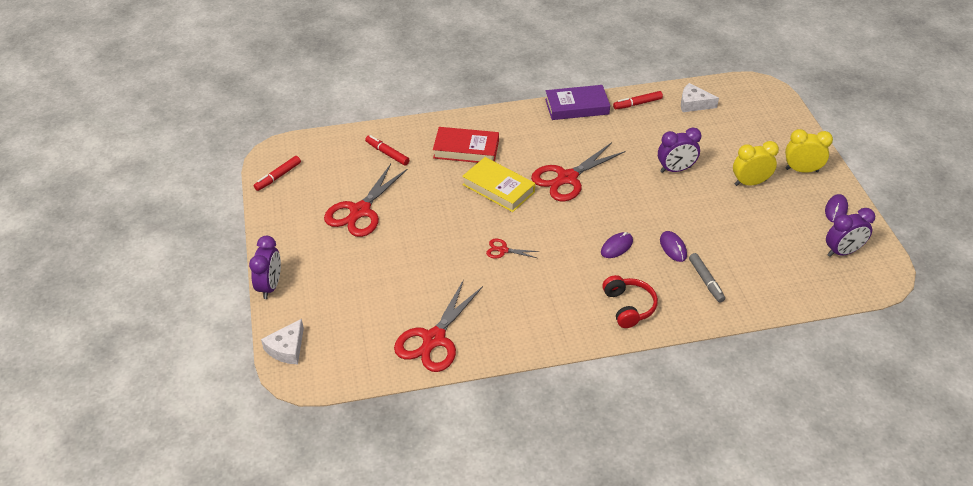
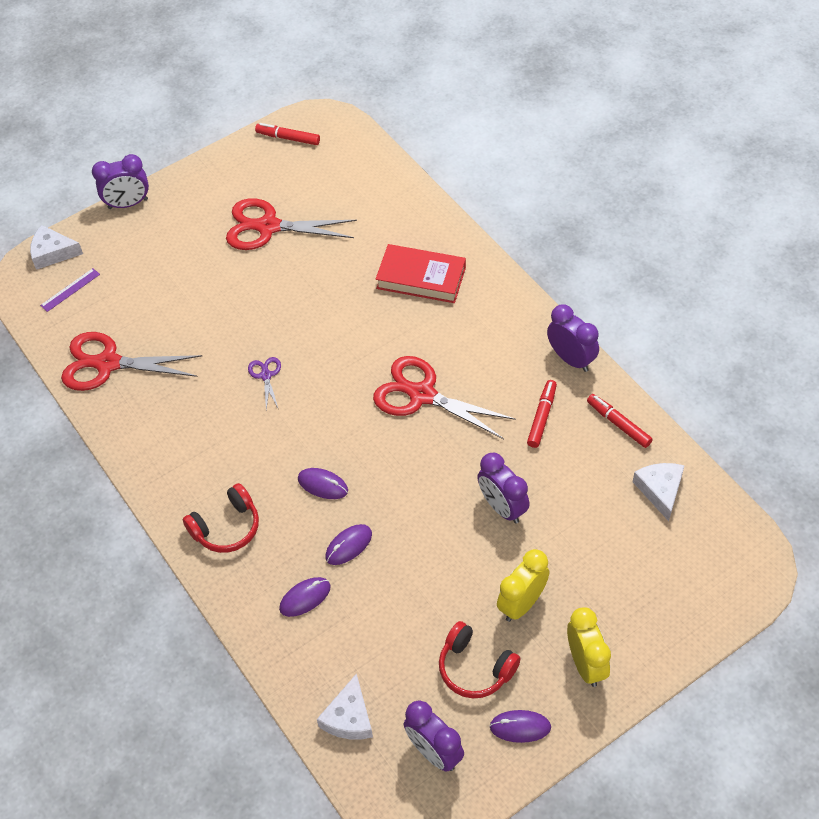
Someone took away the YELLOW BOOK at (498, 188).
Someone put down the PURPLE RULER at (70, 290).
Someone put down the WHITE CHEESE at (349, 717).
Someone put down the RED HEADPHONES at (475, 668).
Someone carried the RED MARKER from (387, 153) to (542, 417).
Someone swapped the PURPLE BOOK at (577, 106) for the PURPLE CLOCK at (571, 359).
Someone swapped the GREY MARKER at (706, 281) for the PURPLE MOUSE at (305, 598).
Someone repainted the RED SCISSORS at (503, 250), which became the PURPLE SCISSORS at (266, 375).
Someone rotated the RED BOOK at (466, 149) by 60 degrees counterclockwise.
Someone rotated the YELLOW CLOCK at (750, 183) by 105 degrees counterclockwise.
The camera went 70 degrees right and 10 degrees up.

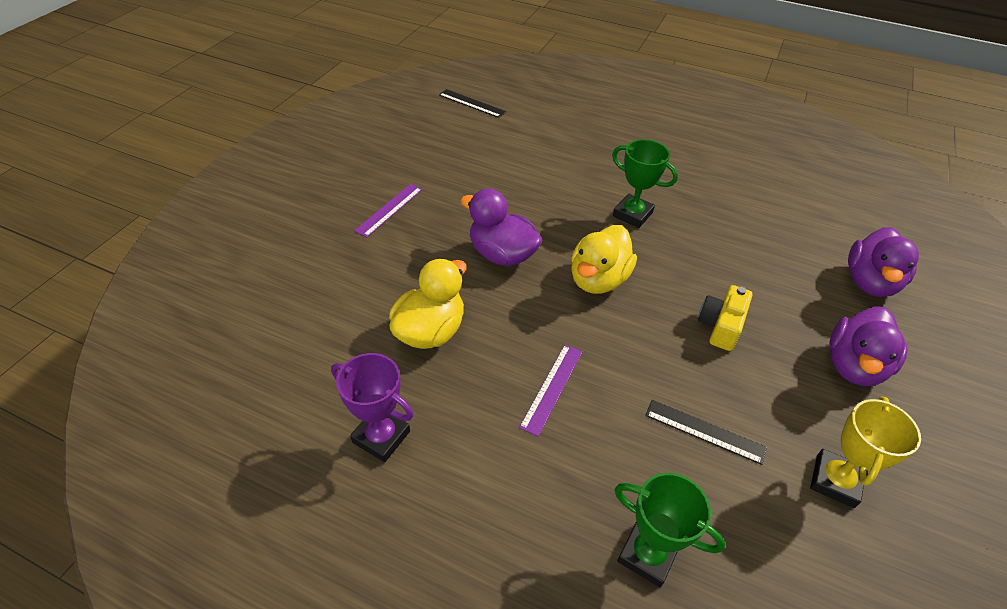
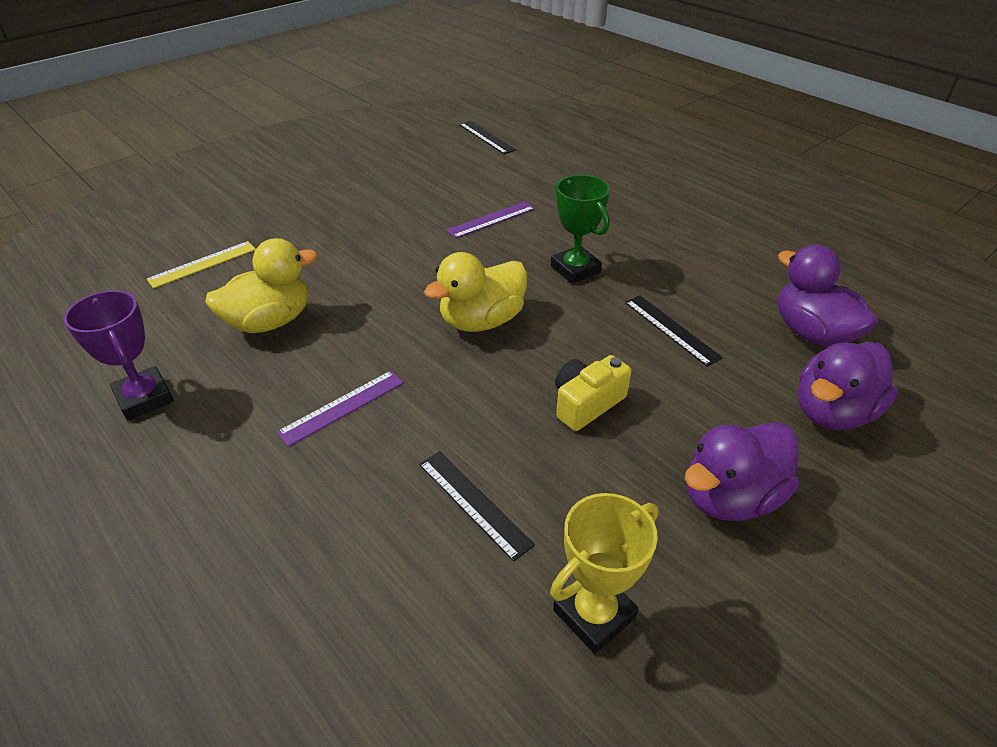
Someone took away the GREEN TROPHY at (647, 554).
Someone put down the YELLOW RULER at (202, 264).
Someone put down the BLACK RULER at (671, 329).
Someone carried the PURPLE RULER from (389, 209) to (491, 219).
Someone carried the PURPLE DUCK from (502, 254) to (812, 333).
The camera went 25 degrees right and 5 degrees down.

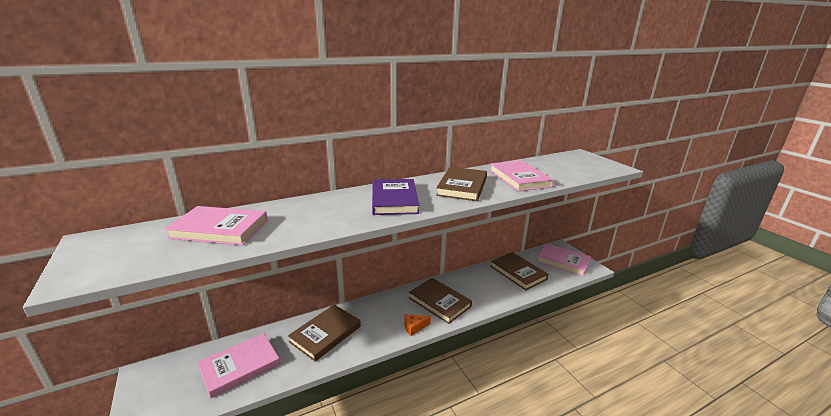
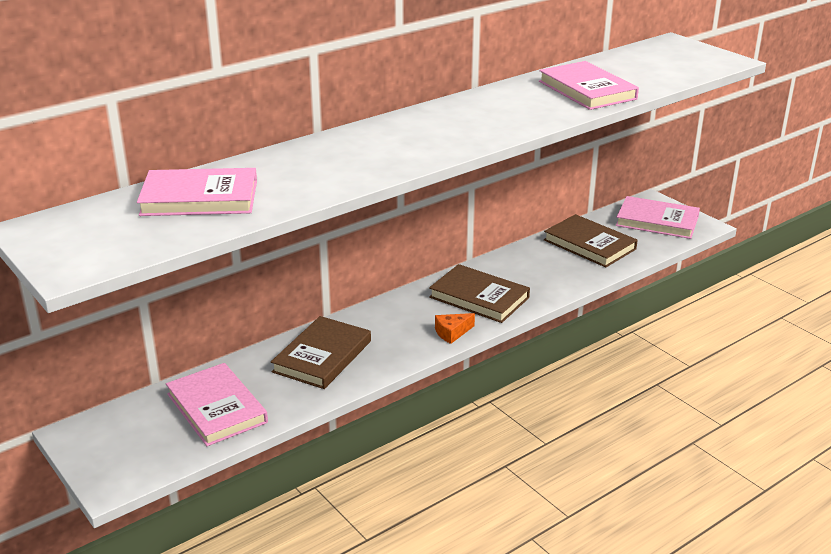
Someone took away the PURPLE BOOK at (394, 200).
Someone took away the BROWN BOOK at (462, 186).
Someone rotated the PINK BOOK at (240, 366) by 75 degrees counterclockwise.
The camera went 10 degrees left and 5 degrees up.

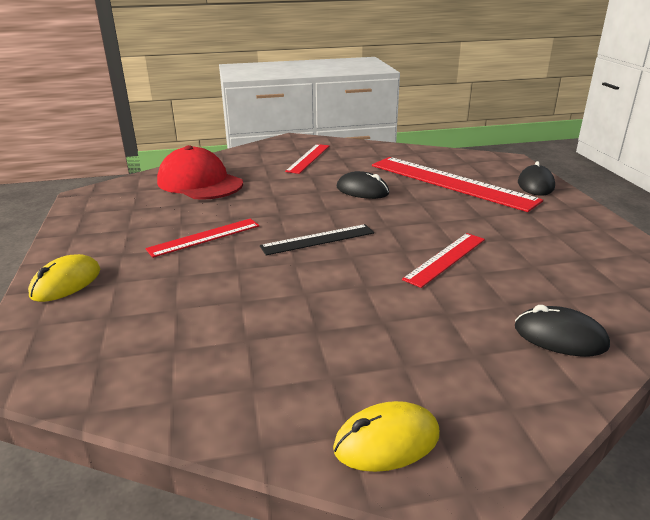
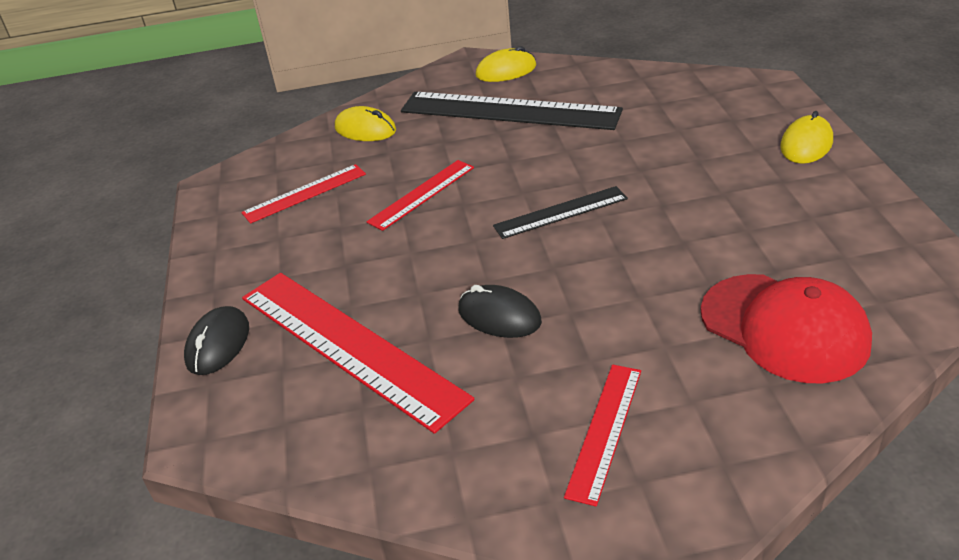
Someone put down the BLACK RULER at (509, 111).
Someone carried the RED RULER from (204, 237) to (304, 193).
Someone repainted the BLACK MOUSE at (560, 337), which became the YELLOW MOUSE at (365, 129).
The camera went 175 degrees left and 10 degrees up.

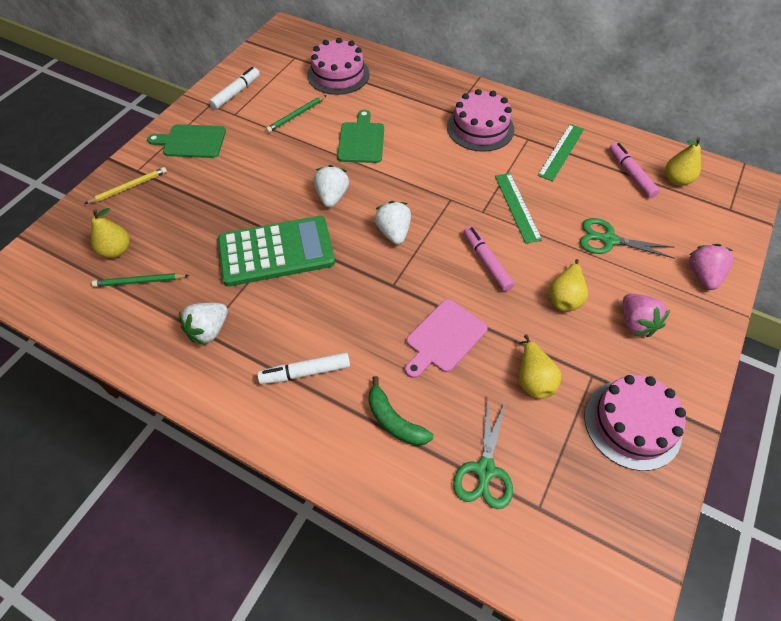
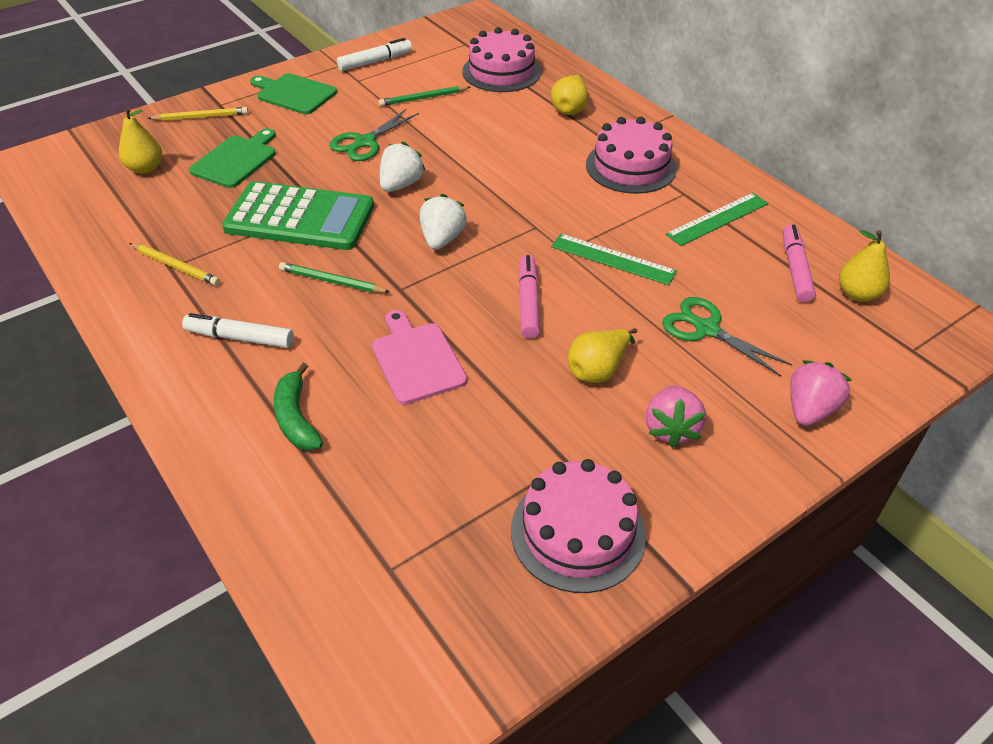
Someone carried the GREEN PENCIL from (140, 281) to (332, 281).
Someone carried the GREEN CUTTING BOARD from (361, 140) to (236, 160).
Someone carried the GREEN SCISSORS from (485, 470) to (364, 142).
Someone carried the YELLOW PEAR from (533, 379) to (570, 108).
Someone swapped the WHITE STRAWBERRY at (209, 330) for the YELLOW PENCIL at (175, 266).
Someone rotated the PINK CUTTING BOARD at (444, 338) by 90 degrees clockwise.
Someone rotated the GREEN RULER at (517, 207) by 75 degrees counterclockwise.
The camera went 25 degrees right and 10 degrees down.

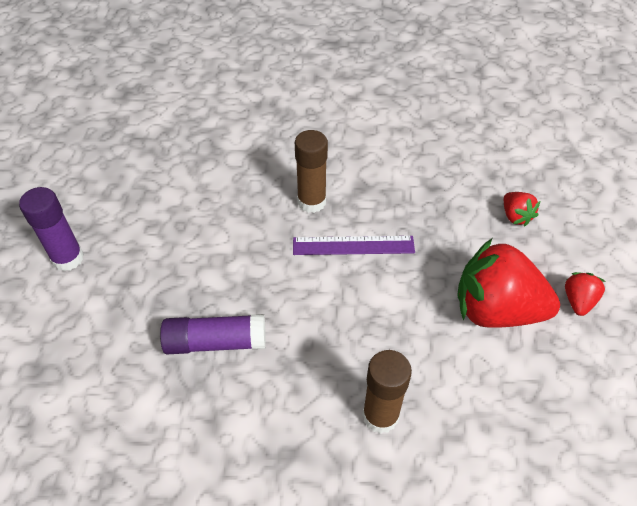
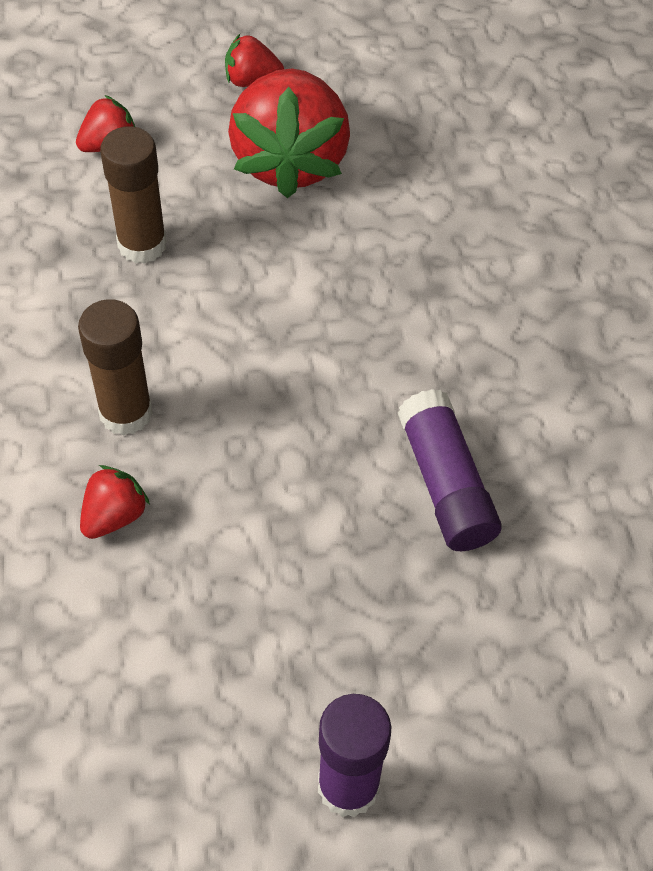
Someone took away the PURPLE RULER at (353, 245).
Someone put down the RED STRAWBERRY at (114, 516).
Someone carried the BROWN GLUE STICK from (380, 415) to (142, 245).
The camera went 105 degrees left and 5 degrees up.

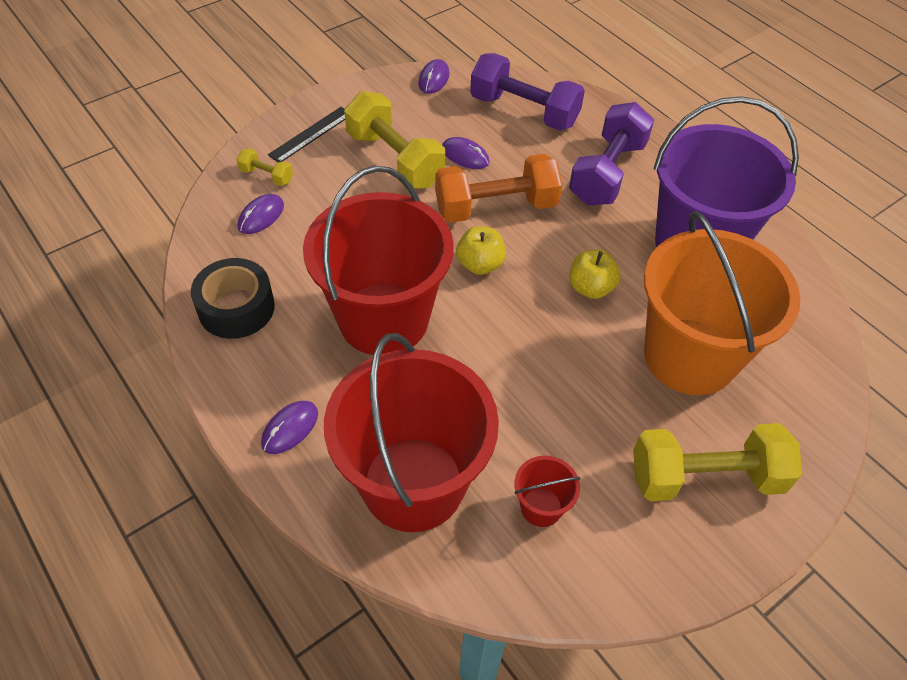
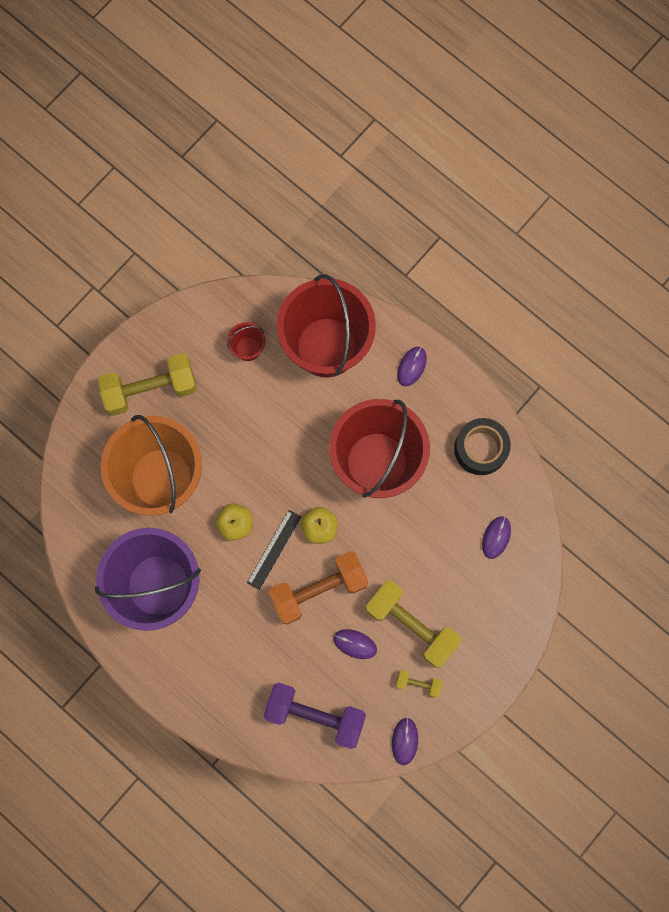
Someone took away the PURPLE DUMBBELL at (607, 173).
Someone carried the YELLOW DUMBBELL from (266, 176) to (418, 683).
Someone carried the BLACK RULER from (311, 134) to (274, 549).
The camera went 170 degrees right and 25 degrees up.

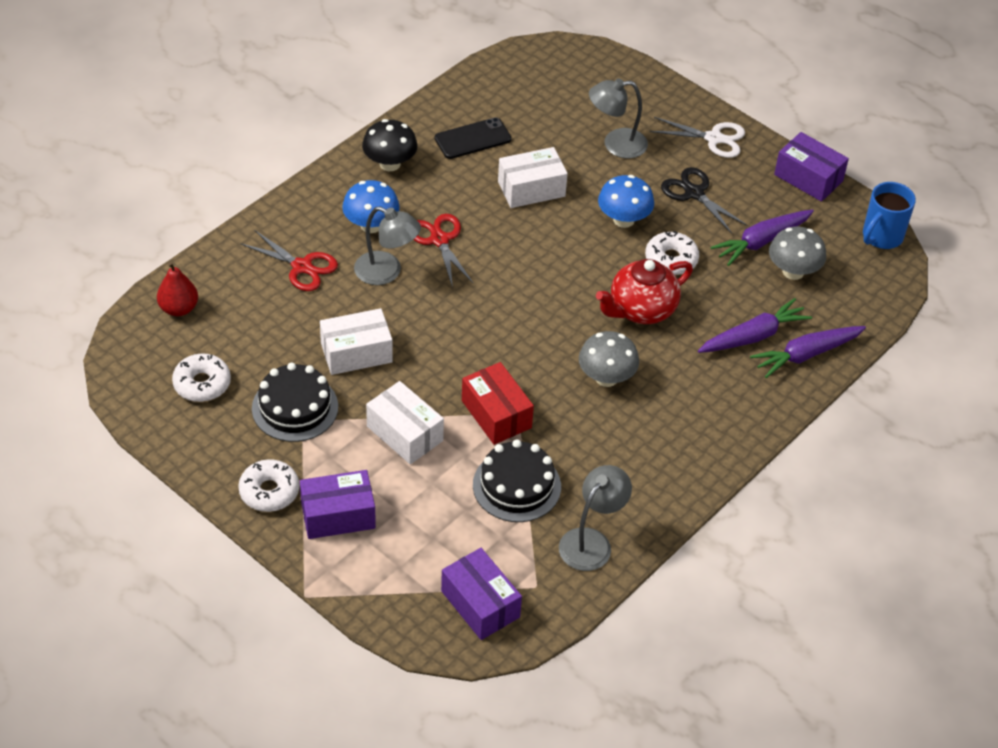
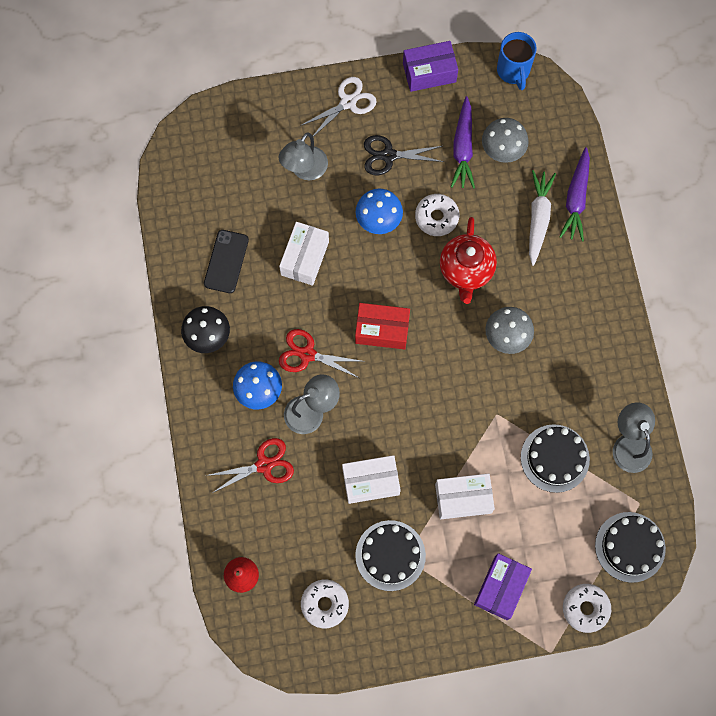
Someone carried the WHITE DONUT from (269, 491) to (585, 608).
Someone carried the RED BOX from (496, 414) to (382, 330).
Someone swapped the PURPLE BOX at (480, 604) for the BLACK CAKE at (630, 547).
Someone repainted the PURPLE CARROT at (753, 336), which became the WHITE CARROT at (538, 218).
Someone rotated the WHITE BOX at (356, 353) by 60 degrees clockwise.
The camera went 50 degrees left and 25 degrees up.

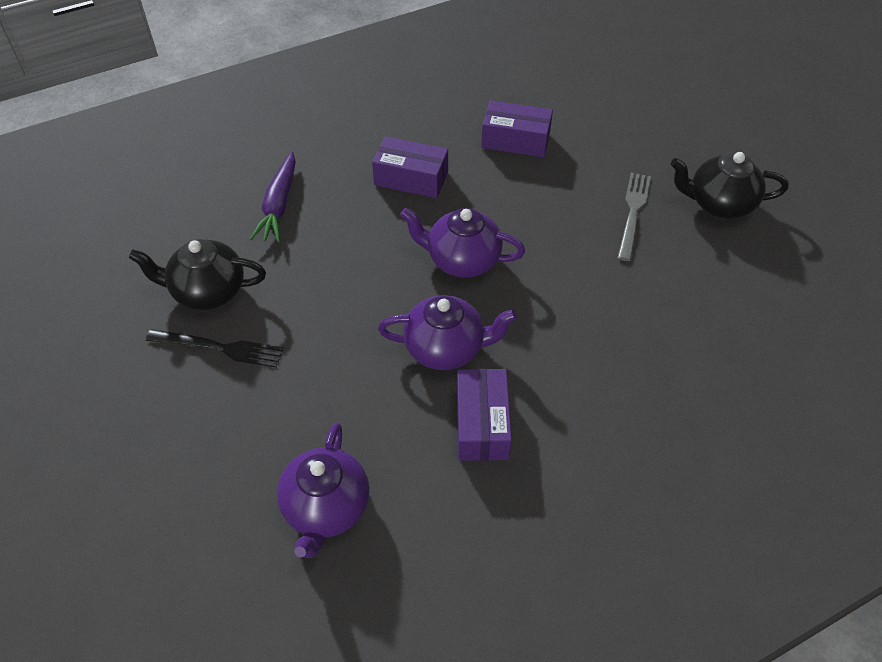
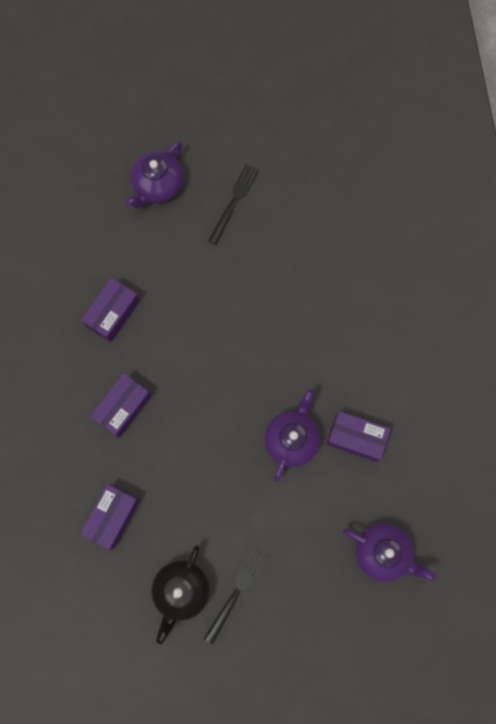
Someone took away the GREY FORK at (633, 212).
Someone carried the PURPLE TEAPOT from (462, 260) to (157, 185).
Someone swapped the PURPLE CARROT at (279, 205) for the PURPLE BOX at (112, 516).
Someone swapped the BLACK TEAPOT at (719, 204) for the BLACK FORK at (234, 201).
The camera went 70 degrees left and 25 degrees up.

